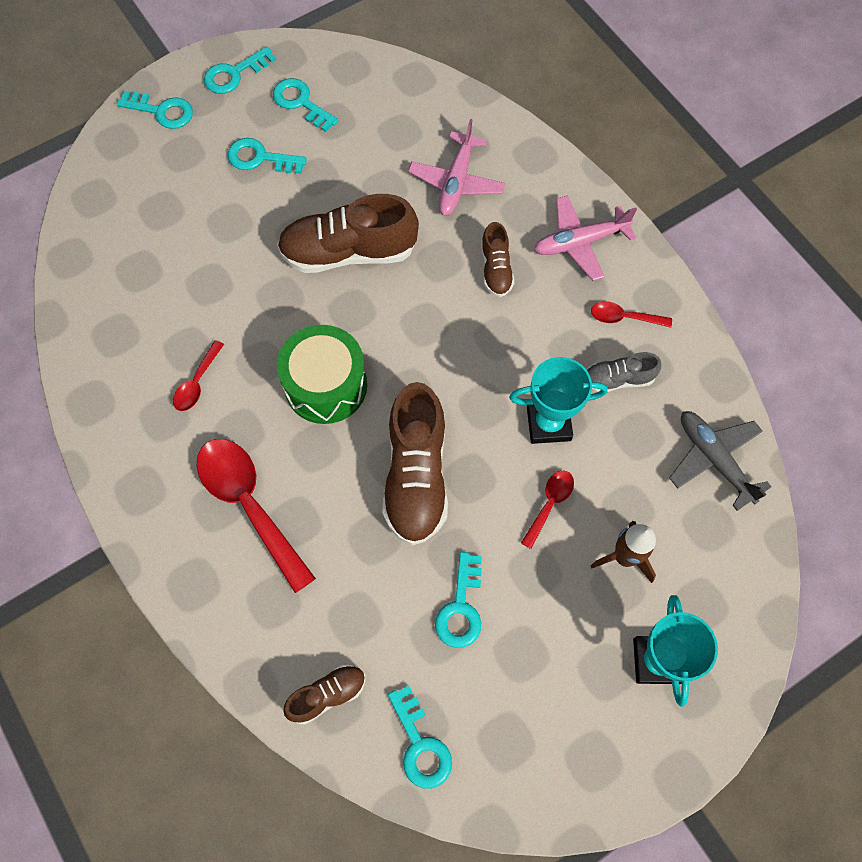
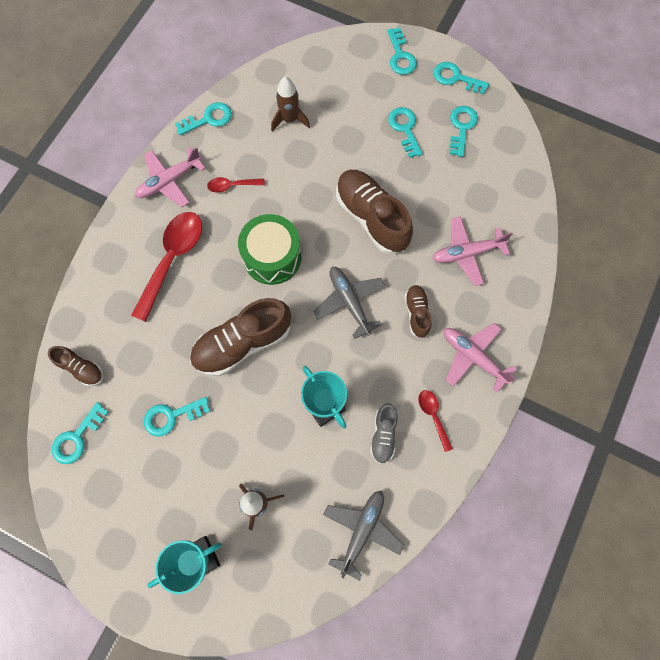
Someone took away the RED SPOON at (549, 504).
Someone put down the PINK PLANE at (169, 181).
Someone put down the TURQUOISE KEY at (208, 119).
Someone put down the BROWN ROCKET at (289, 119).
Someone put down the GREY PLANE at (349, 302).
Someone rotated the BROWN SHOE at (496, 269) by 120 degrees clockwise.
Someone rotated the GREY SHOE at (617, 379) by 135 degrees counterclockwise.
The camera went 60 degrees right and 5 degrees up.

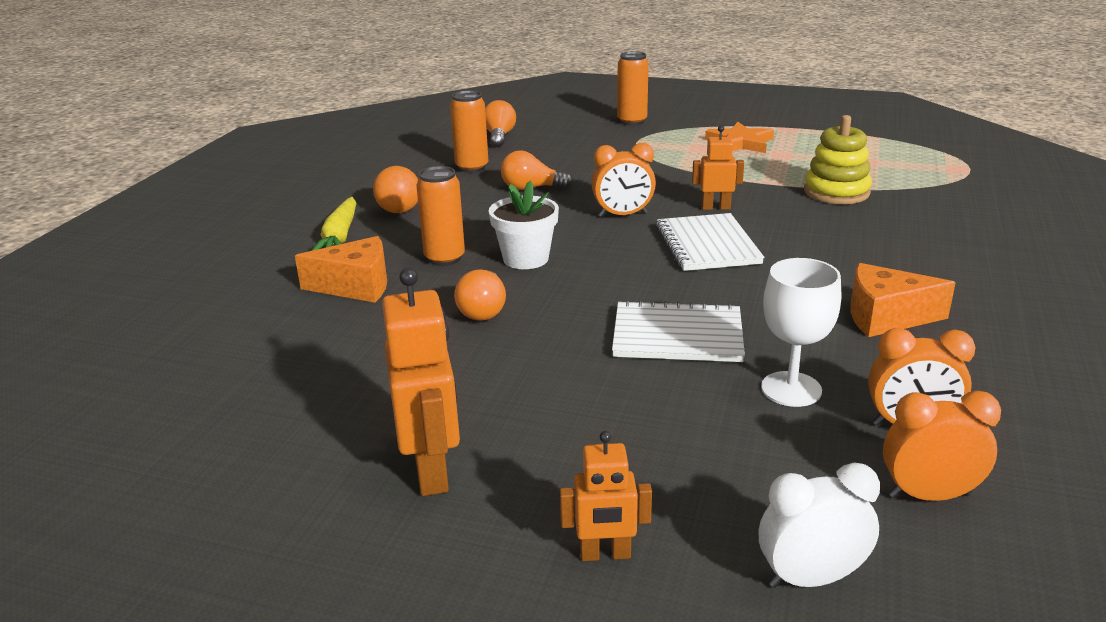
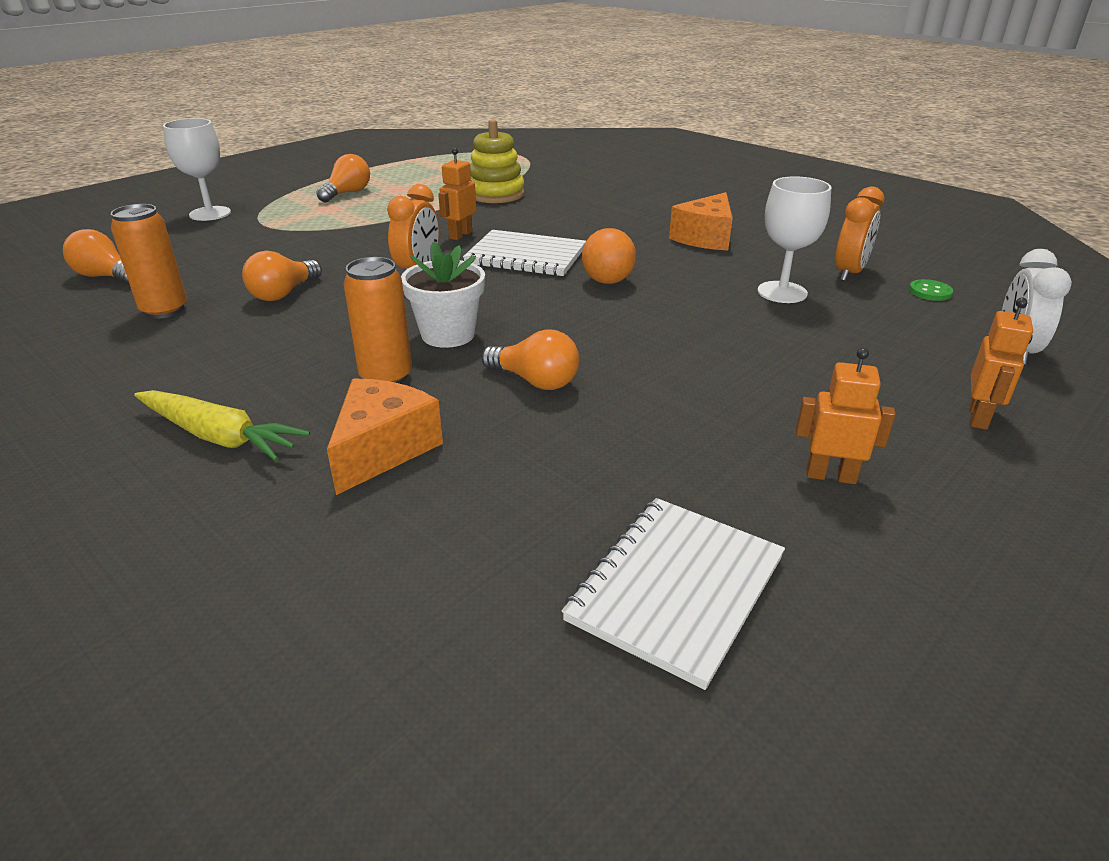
Someone carried the ORANGE BALL from (399, 211) to (607, 281).
Someone carried the WHITE NOTEBOOK from (677, 335) to (676, 589).
Someone swapped the ORANGE CAN at (632, 121) for the WHITE GOBLET at (210, 214).
Someone swapped the ORANGE STAR at (740, 143) for the ORANGE LIGHT BULB at (347, 193).
Someone swapped the ORANGE CLOCK at (929, 495) for the GREEN BUTTON at (930, 292).
Someone scaled the ORANGE ROBOT at (432, 471) by 0.59.
The camera went 65 degrees left and 5 degrees up.

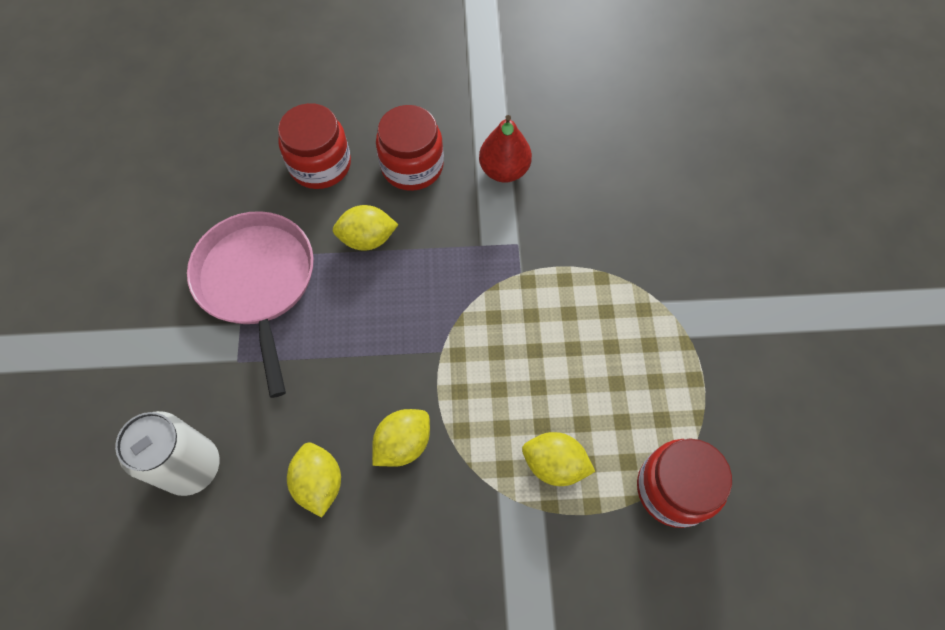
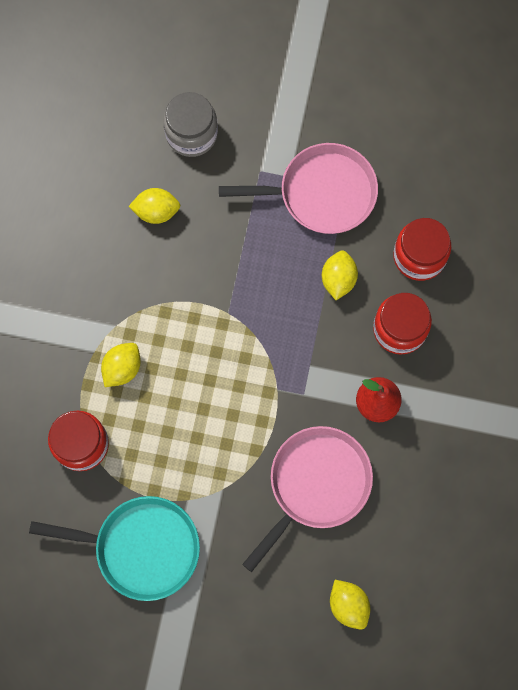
Someone put down the TURQUOISE PAN at (141, 547).
Someone put down the PINK PAN at (316, 484).
Someone carried the YELLOW LEMON from (403, 443) to (348, 605).
Someone swapped the WHITE CAN at (192, 466) for the GREY JAR at (191, 134).
The camera went 105 degrees right and 10 degrees up.

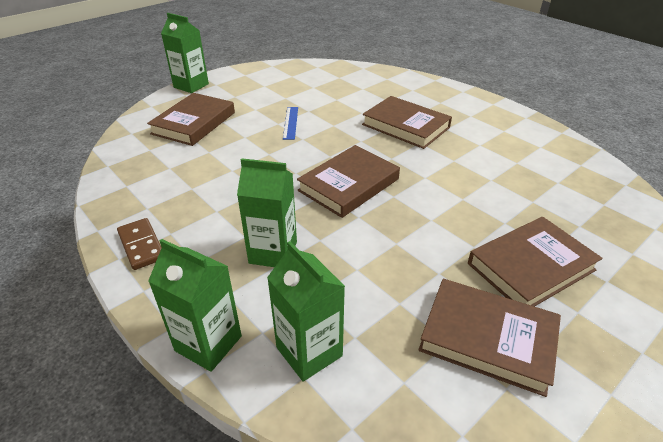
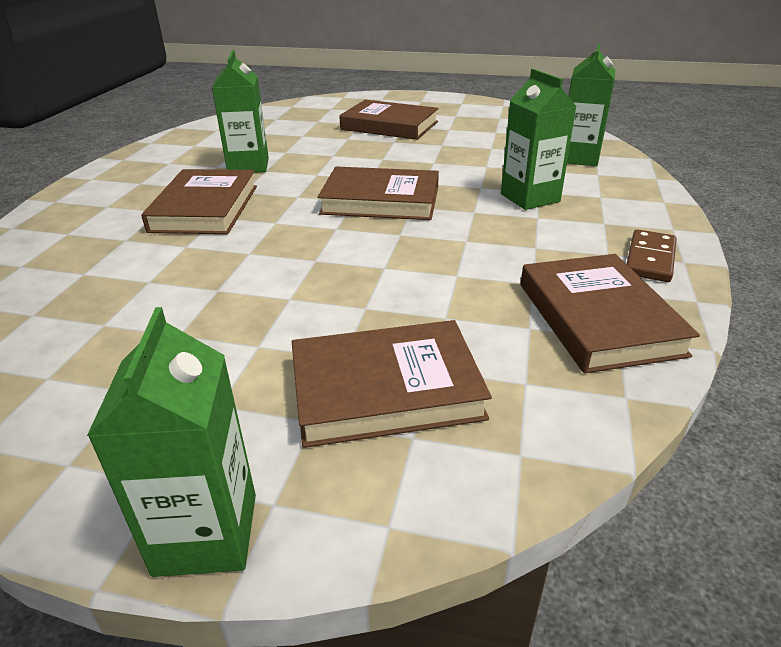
Someone took away the BLUE RULER at (290, 122).
Someone carried the GREEN CARTON from (208, 343) to (248, 166).
Someone carried the BROWN BOOK from (487, 338) to (598, 318).
The camera went 125 degrees left and 5 degrees down.

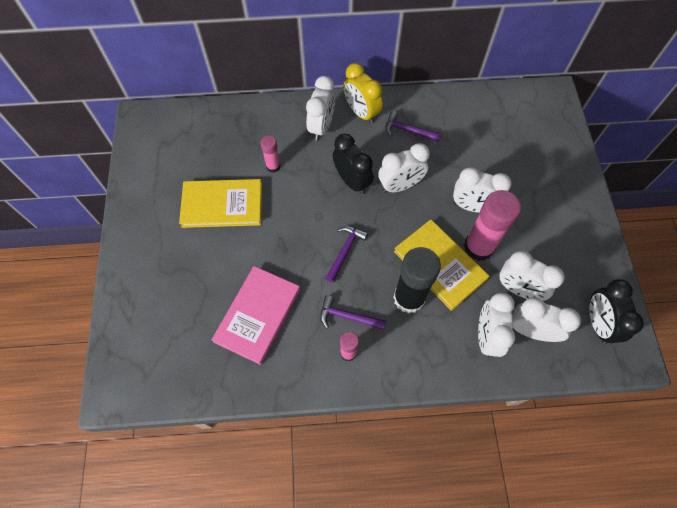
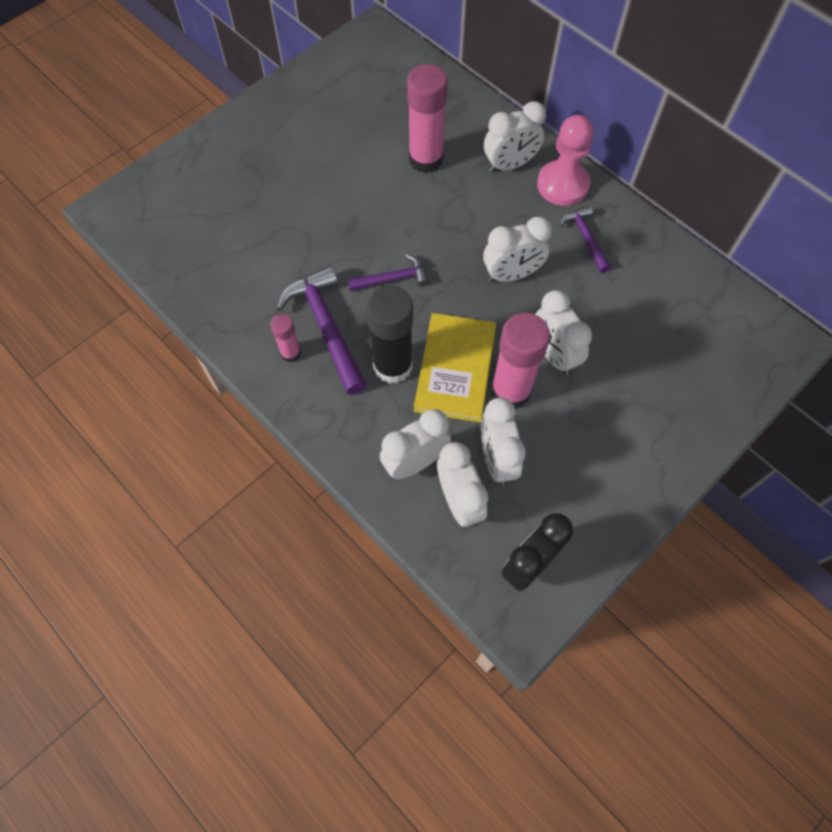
Someone took away the YELLOW BOOK at (222, 205).
Someone took away the PINK BOOK at (257, 315).
Someone took away the BLACK CLOCK at (352, 181).
Someone swapped the YELLOW CLOCK at (361, 113) for the PINK PAWN at (562, 185).
Someone rotated the WHITE CLOCK at (400, 186) by 45 degrees counterclockwise.
Someone scaled the PINK GLUE STICK at (273, 166) by 1.94.
Someone scaled the PURPLE HAMMER at (348, 317) by 1.74.
The camera went 50 degrees right and 0 degrees up.

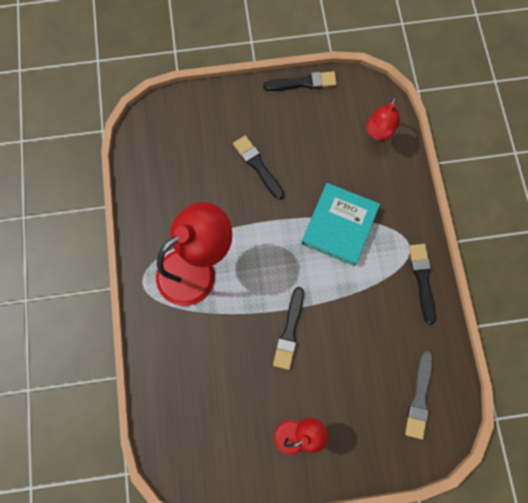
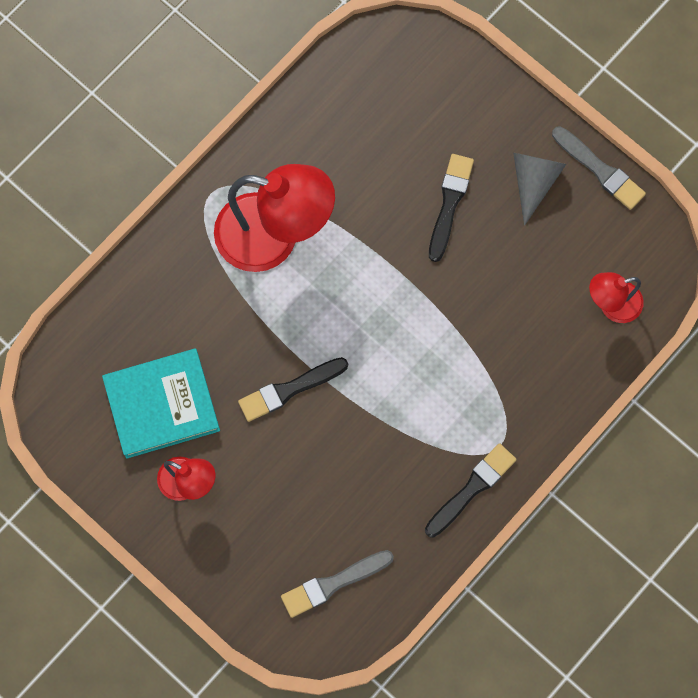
Someone put down the GREY CONE at (533, 182).
Someone carried the TURQUOISE BOOK from (339, 226) to (162, 405).
Someone repainted the BLACK BRUSH at (303, 83), which became the GREY BRUSH at (599, 169).
The camera went 50 degrees right and 0 degrees up.

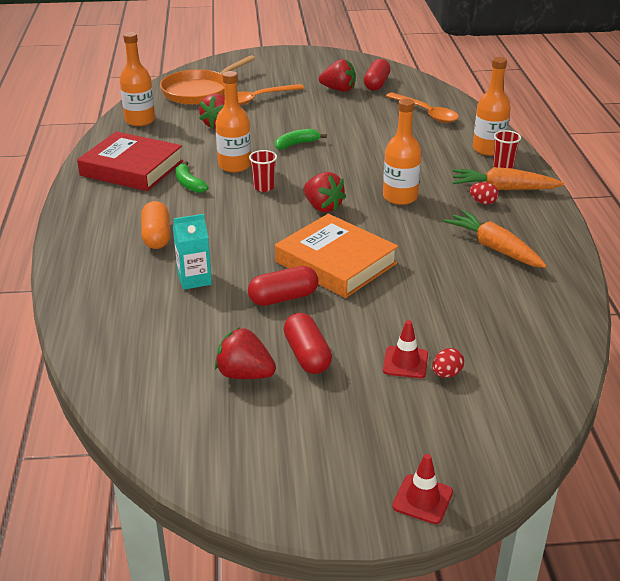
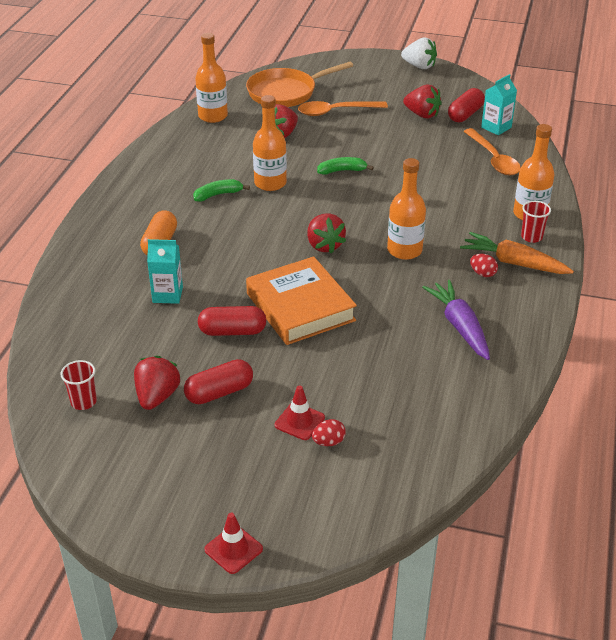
Someone took away the RED BOOK at (132, 168).
Someone put down the WHITE STRAWBERRY at (419, 66).
Someone put down the TURQUOISE CARTON at (496, 127).
Someone carried the RED CUP from (264, 187) to (83, 402).
Someone repainted the ORANGE CARROT at (494, 248), which became the PURPLE CARROT at (459, 326).
Someone rotated the GREEN BANANA at (189, 184) by 75 degrees clockwise.
Someone rotated the RED STRAWBERRY at (245, 374) by 60 degrees clockwise.
Someone rotated the RED CAPSULE at (307, 355) by 60 degrees clockwise.
The camera went 20 degrees right and 5 degrees up.

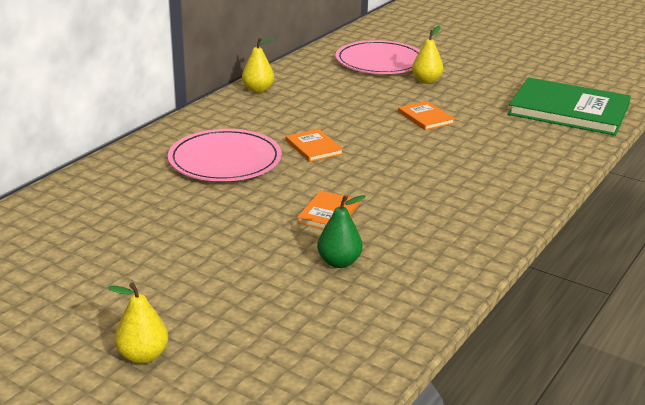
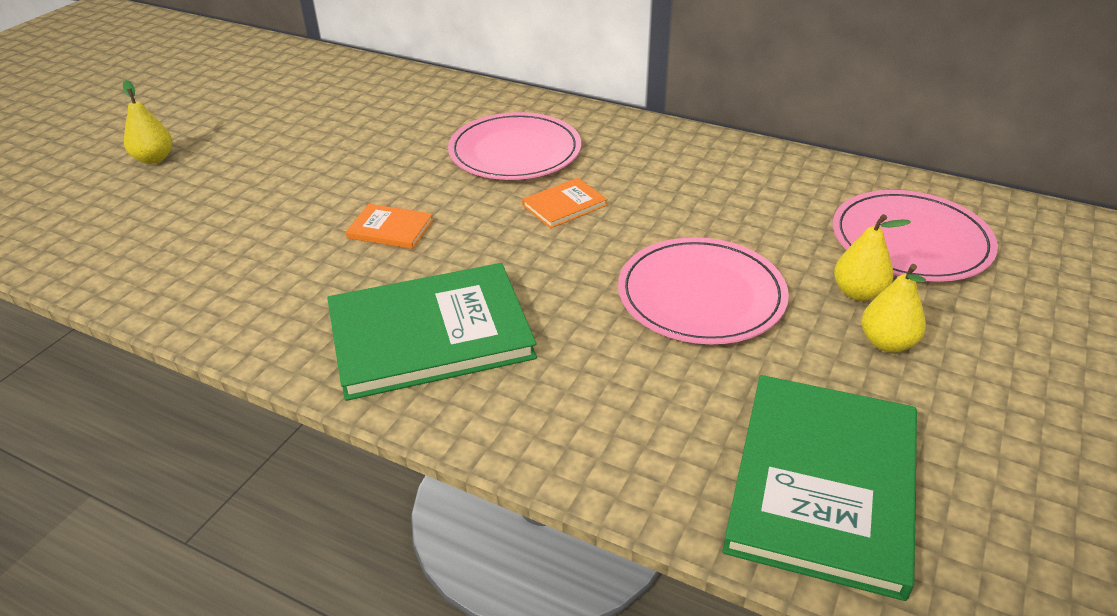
Someone took away the GREEN PEAR at (339, 262).
Someone put down the GREEN BOOK at (430, 334).
Someone carried the YELLOW PEAR from (258, 90) to (887, 343).
Someone swapped the ORANGE BOOK at (425, 117) for the PINK PLATE at (701, 295).
The camera went 85 degrees right and 10 degrees up.

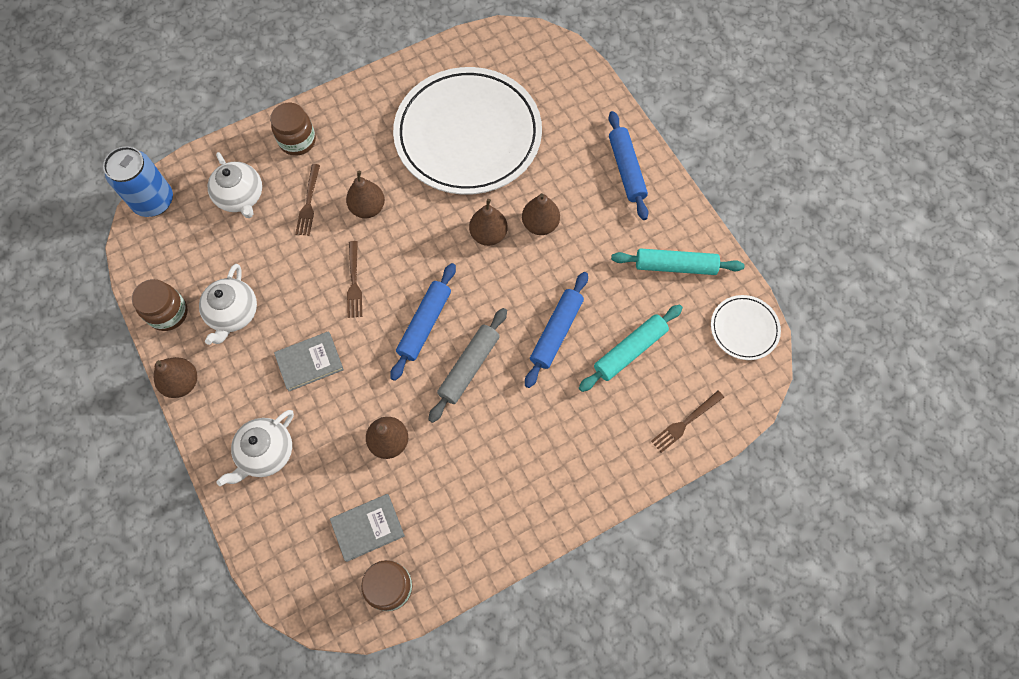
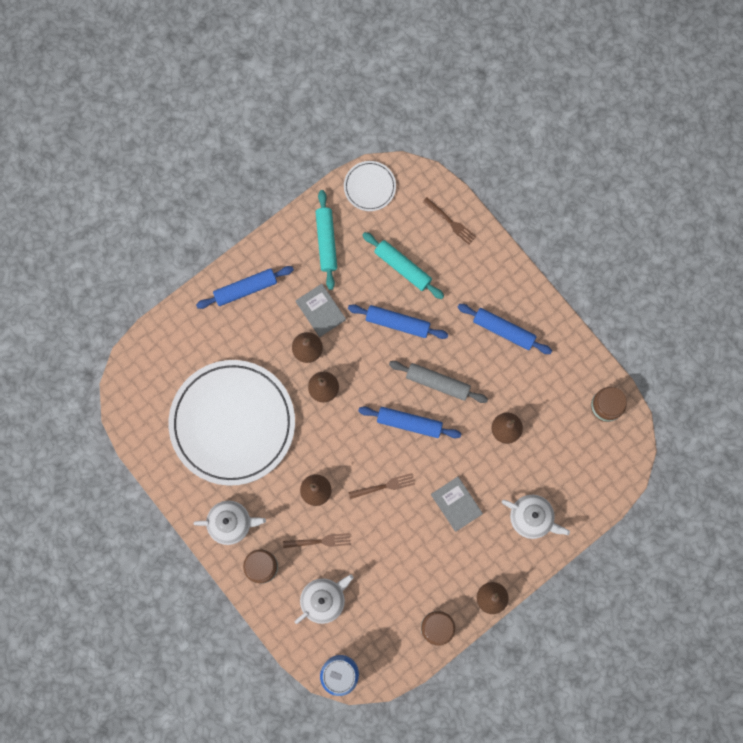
Someone put down the BLUE ROLLING PIN at (503, 330).
Someone carried the WHITE TEAPOT from (233, 313) to (231, 523).
Someone carried the GREY BOOK from (367, 527) to (320, 311).
The camera went 100 degrees left and 10 degrees up.

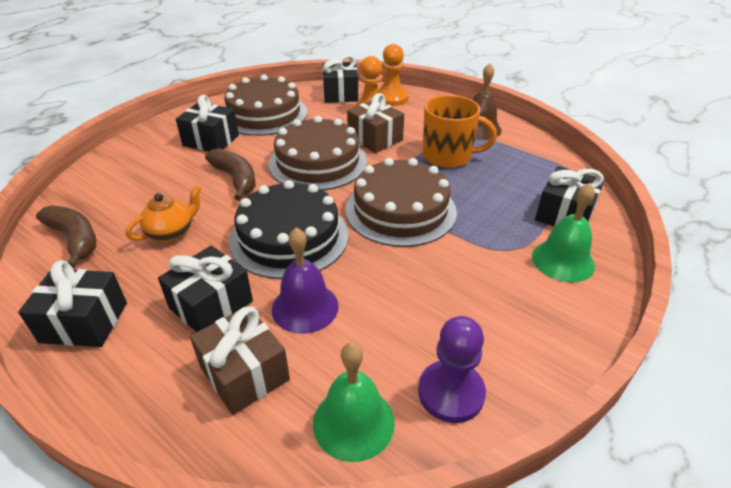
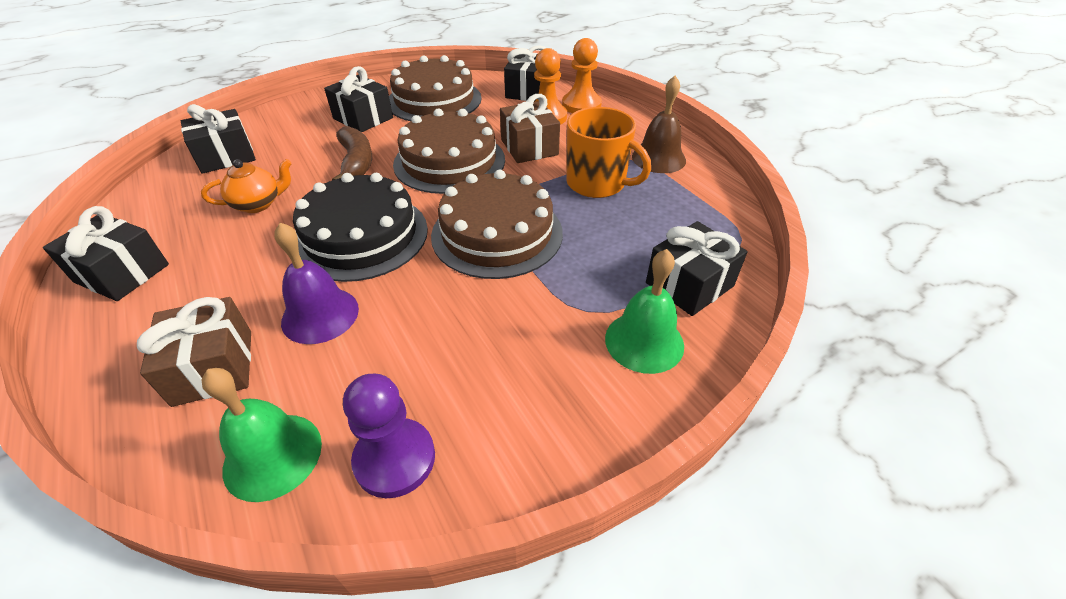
Someone took away the BROWN BANANA at (75, 239).
Someone carried the BLACK GIFT from (211, 305) to (226, 156).
The camera went 20 degrees right and 5 degrees up.

